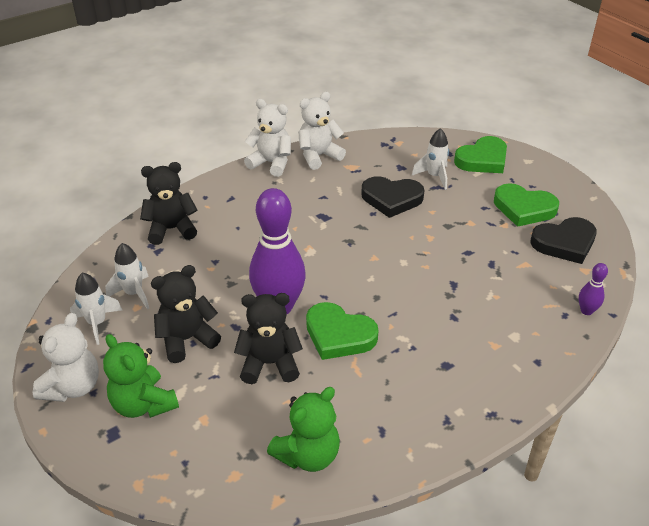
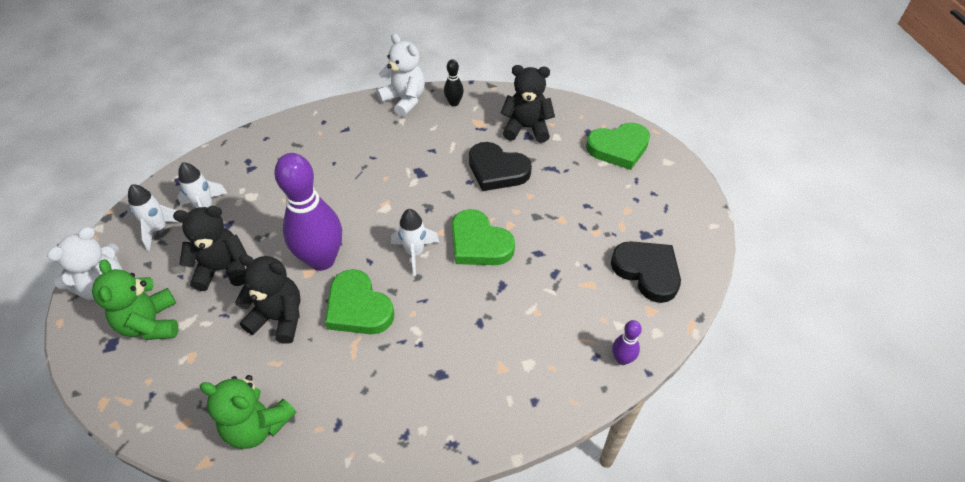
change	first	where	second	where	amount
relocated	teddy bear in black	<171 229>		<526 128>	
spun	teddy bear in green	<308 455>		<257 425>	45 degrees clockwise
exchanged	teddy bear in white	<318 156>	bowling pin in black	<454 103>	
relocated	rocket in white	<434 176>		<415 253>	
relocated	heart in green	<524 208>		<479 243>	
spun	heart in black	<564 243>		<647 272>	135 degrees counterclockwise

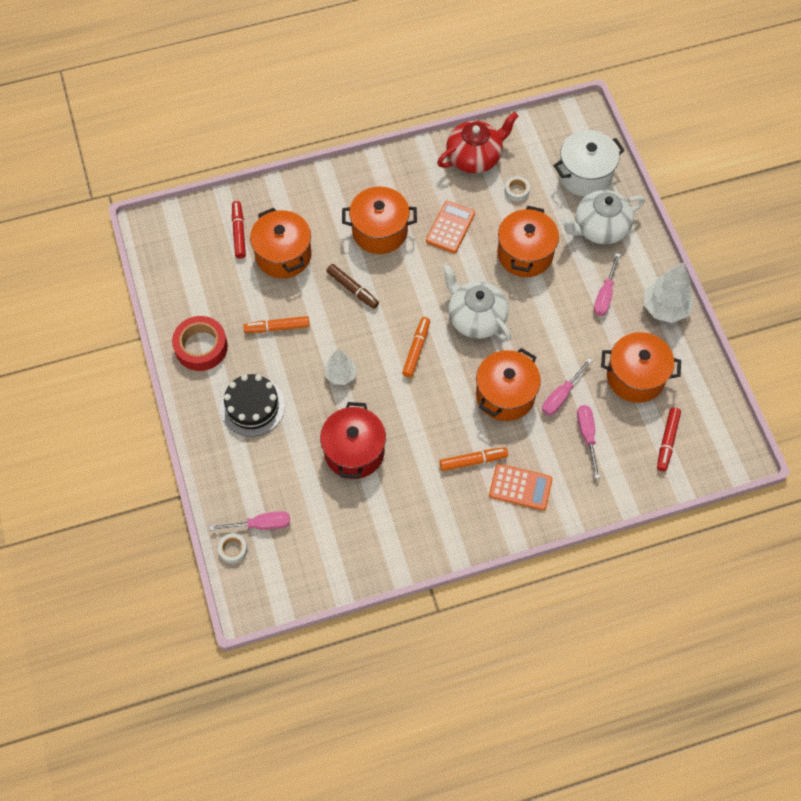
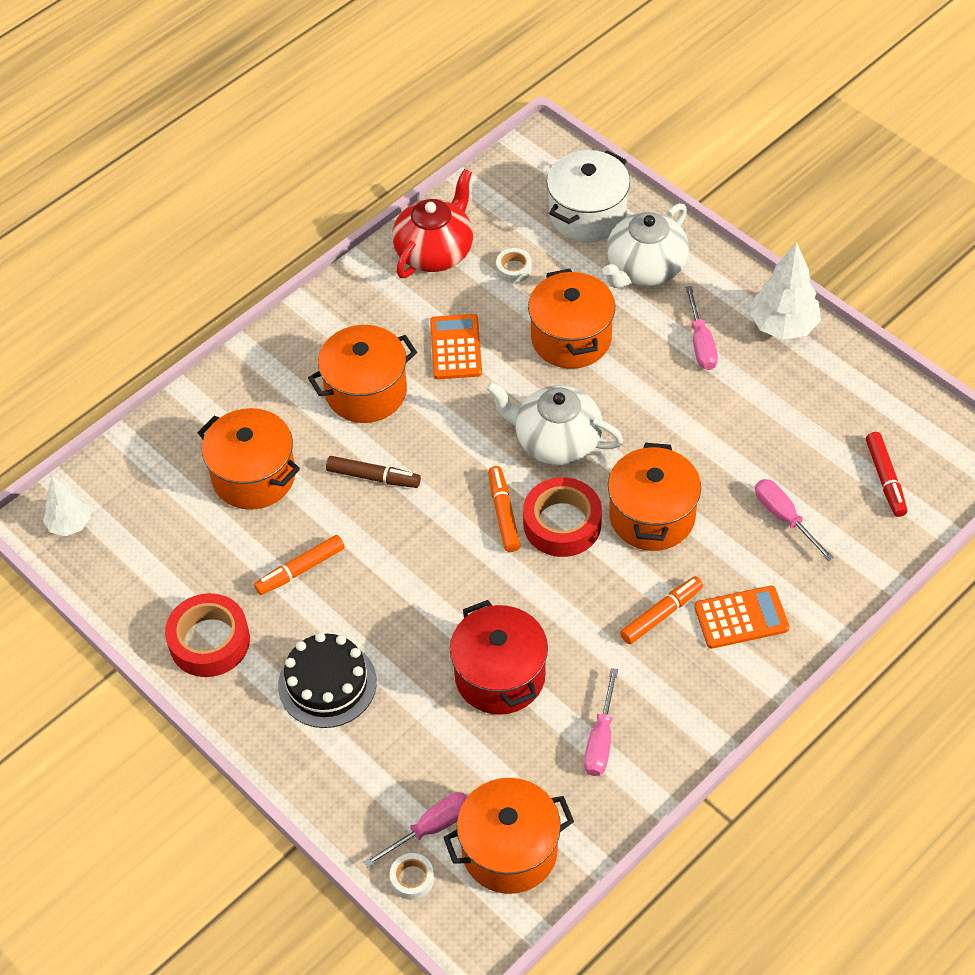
change	first	where	second	where	amount
missing	marker in red	<239 232>			
relocated	tree in white	<341 375>		<70 524>	
relocated	screwdriver in pink	<561 395>		<601 739>	
relocated	pot in orange	<635 377>		<509 850>	
appeared			tape in red	<562 523>	

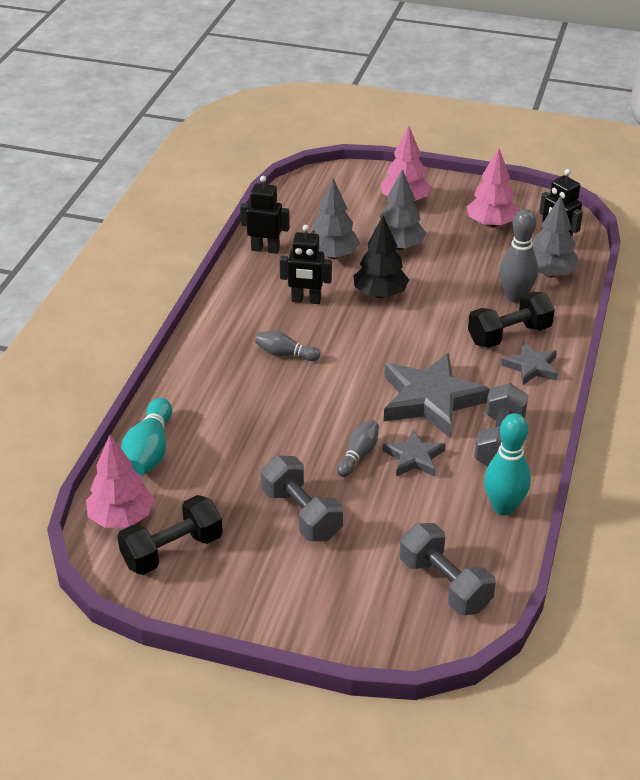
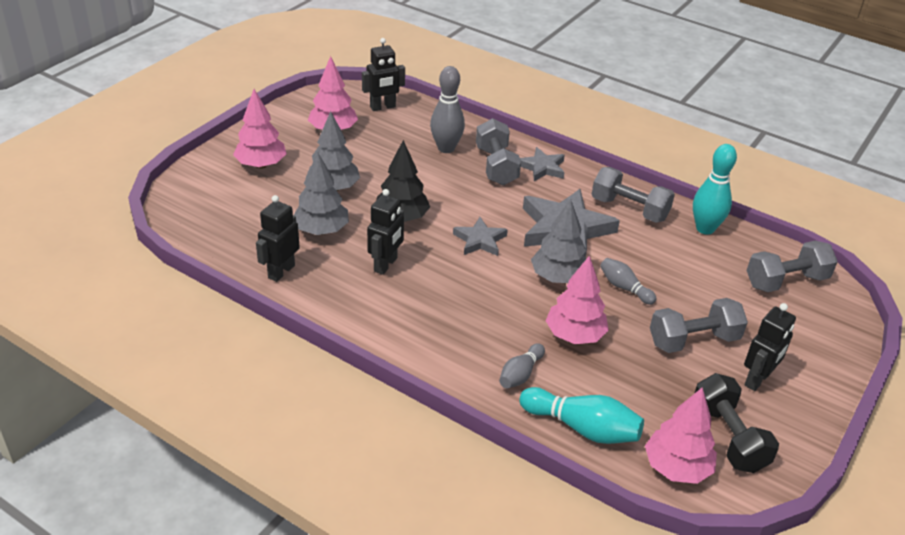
change	first	where	second	where	amount
relocated	bowling pin in grey	<285 354>		<520 374>	
relocated	star in grey	<414 457>		<480 240>	
colour	dumbbell in black	<509 335>	dumbbell in grey	<496 166>	
relocated	tree in grey	<549 273>		<558 277>	
appeared			tree in pink	<575 335>	
appeared			robot in black	<757 380>	

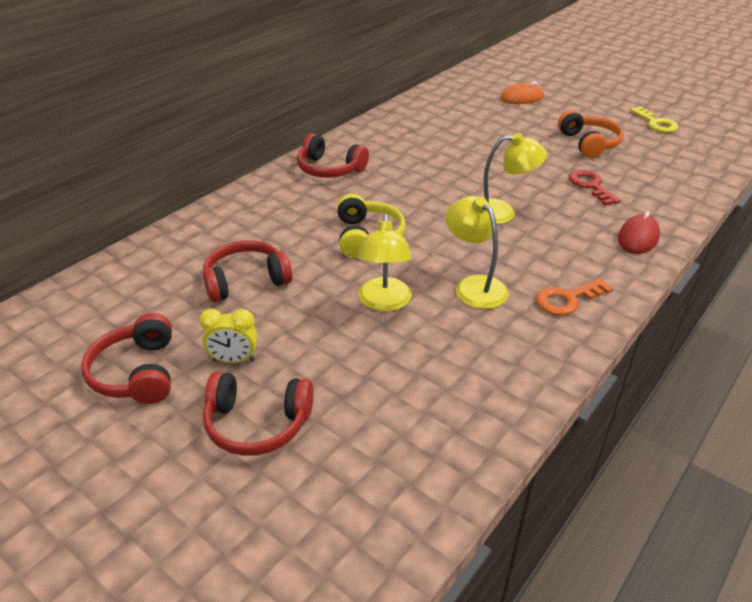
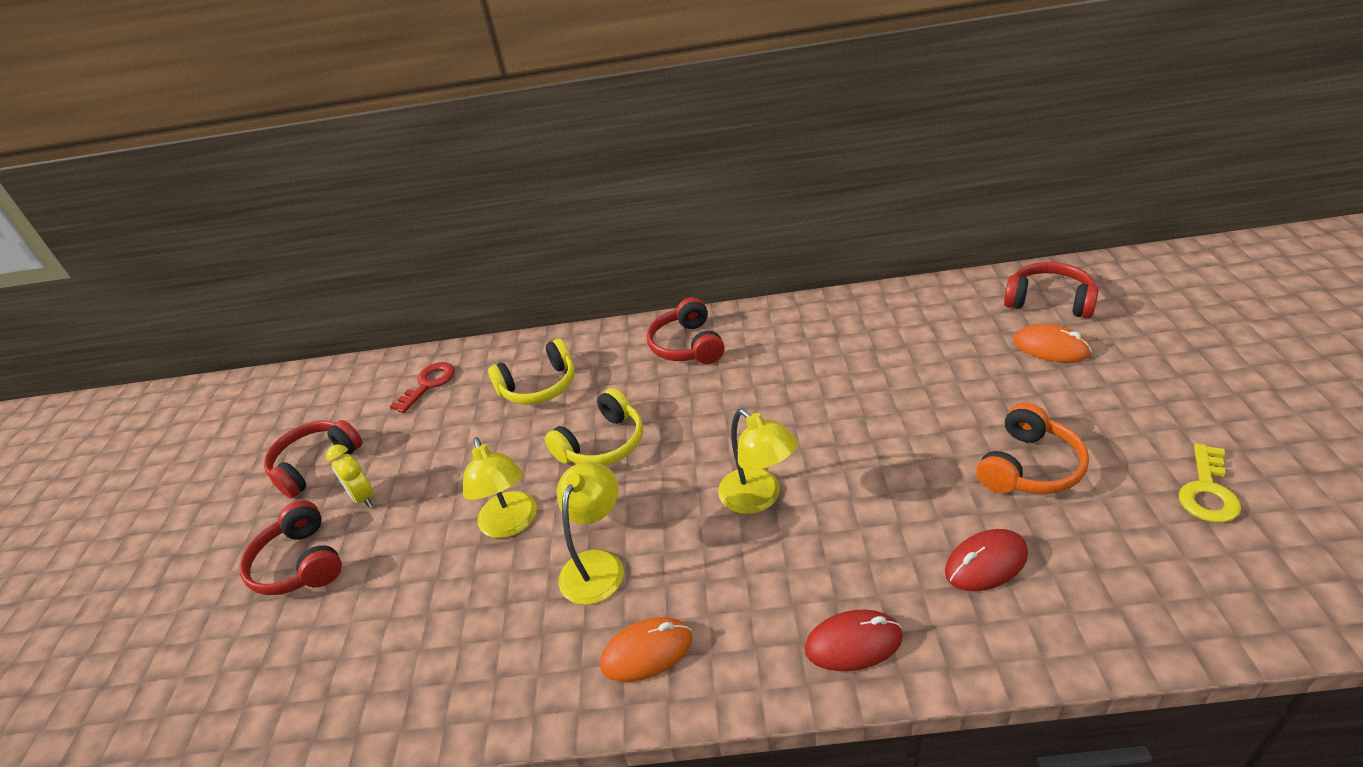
change	first	where	second	where	amount
relocated	headphones in red	<246 281>		<1049 301>	
spun	lamp in yellow	<384 303>		<511 524>	75 degrees counterclockwise
exchanged	key in orange	<567 299>	mouse in orange	<647 652>	
relocated	key in red	<590 186>		<428 384>	
appeared			headphones in yellow	<539 386>	
appeared			mouse in red	<986 563>	

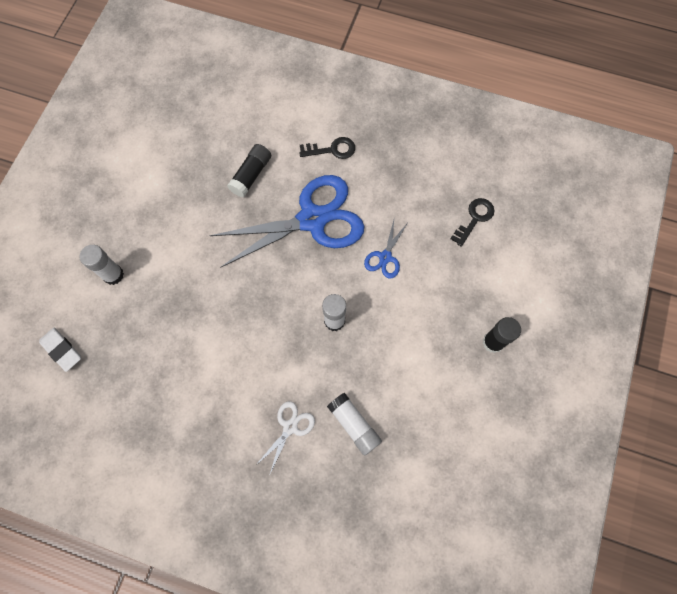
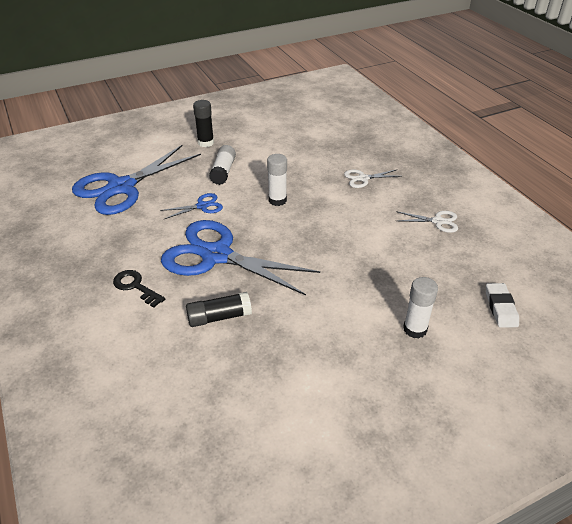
change	first	where	second	where	amount
relocated	glue stick in white	<354 425>		<223 171>	
exchanged	key in black	<474 218>	scissors in blue	<122 187>	
appeared			scissors in white	<437 221>	

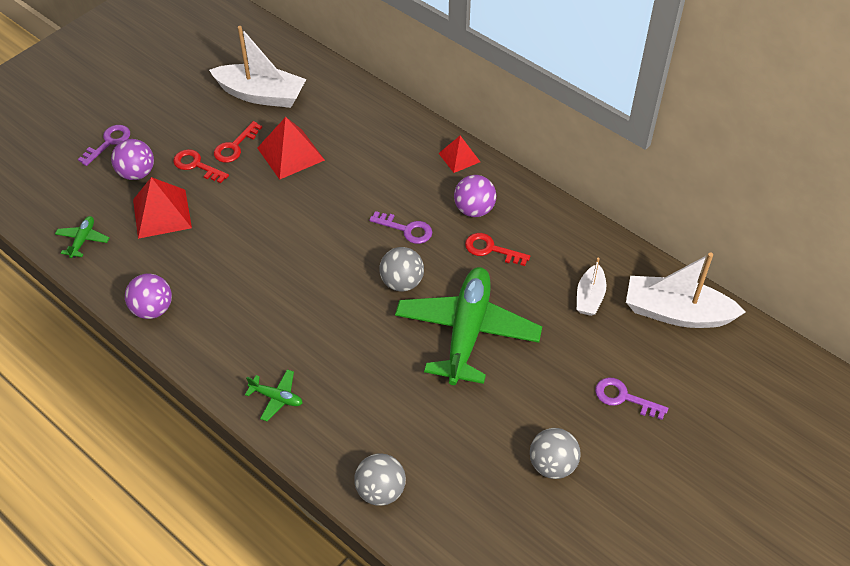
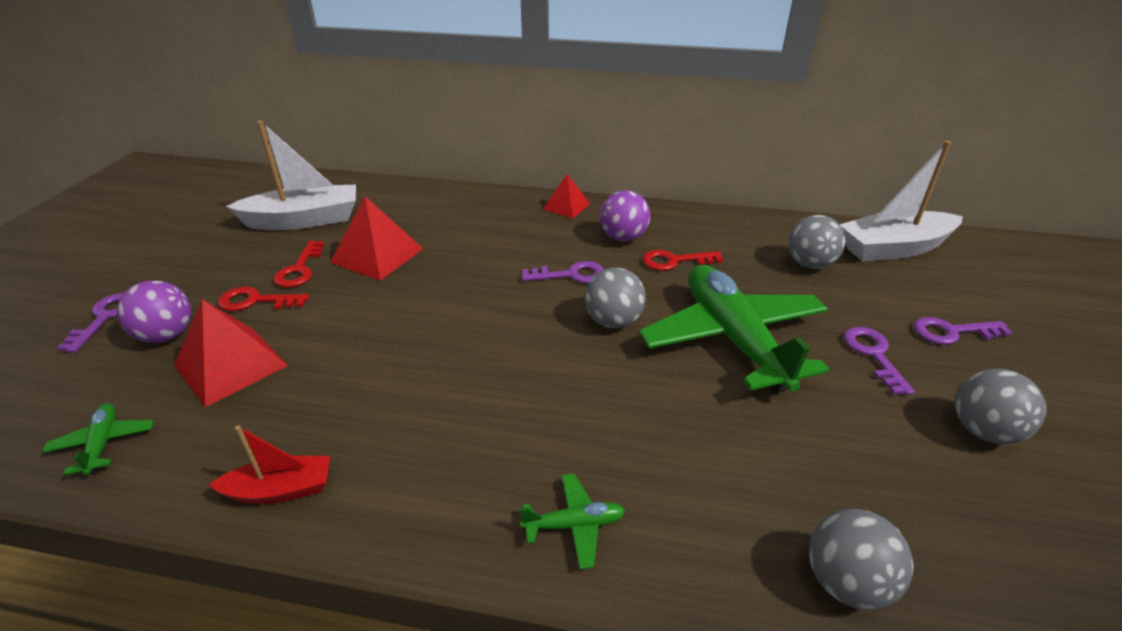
change	first	where	second	where	amount
exchanged	ball in purple	<152 309>	boat in red	<280 490>	
exchanged	boat in white	<589 297>	ball in grey	<809 264>	
appeared			key in purple	<873 355>	

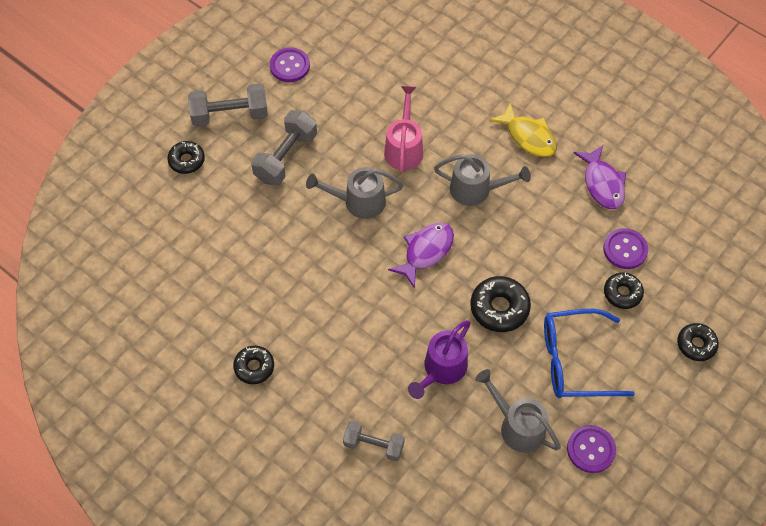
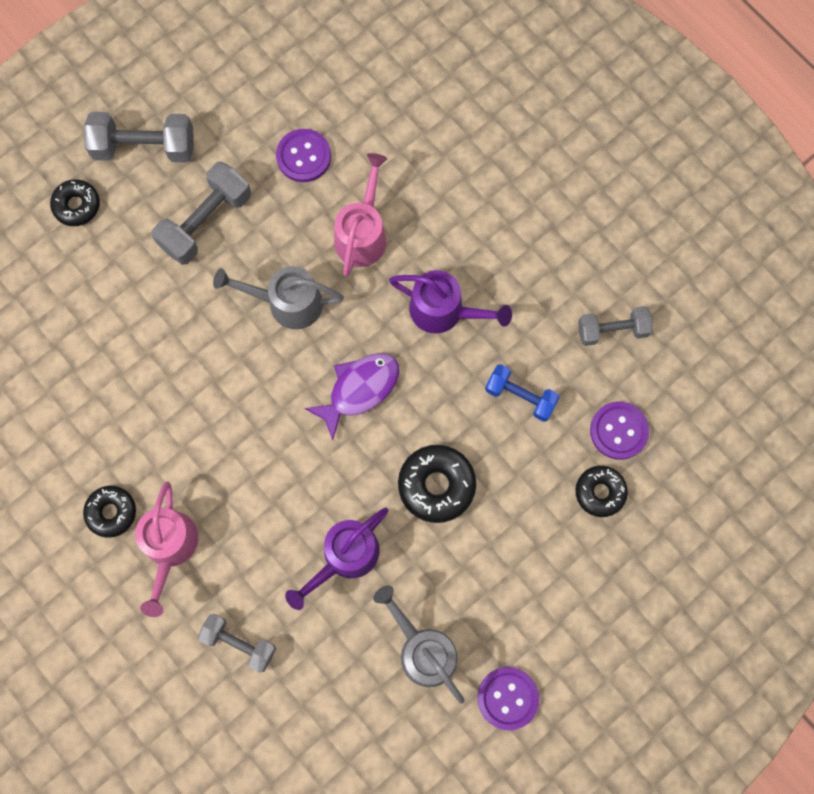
change	first	where	second	where	amount
relocated	button in purple	<290 66>		<303 156>	
colour	watering can in grey	<476 189>	watering can in purple	<444 311>	
missing	fish in yellow	<528 136>			
missing	glasses in blue	<574 361>			
exchanged	fish in purple	<602 184>	dumbbell in grey	<612 330>	
missing	donut in black	<696 344>			
appeared			watering can in pink	<170 548>	
appeared			dumbbell in blue	<520 396>	

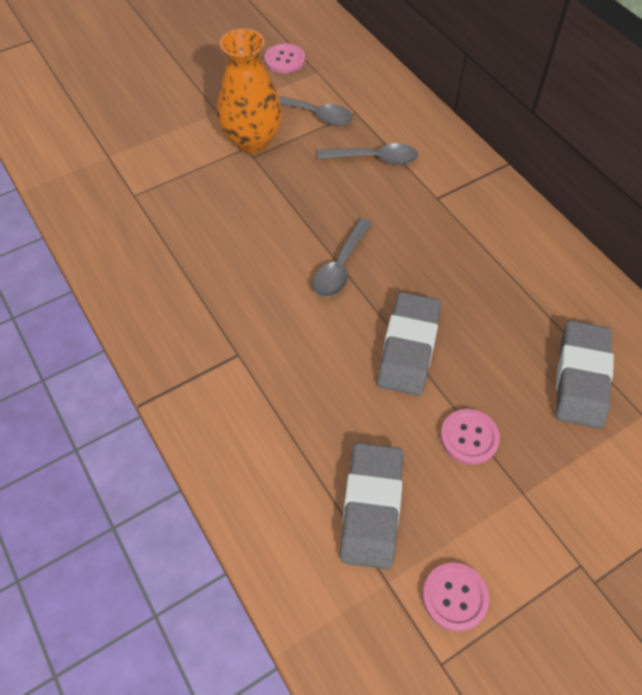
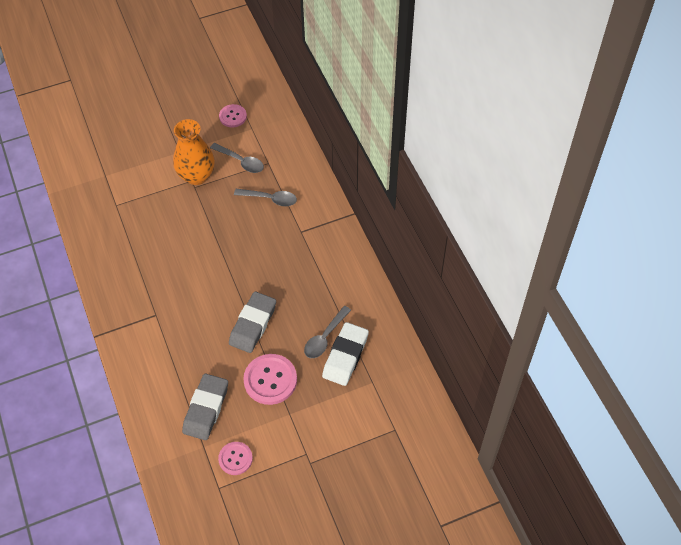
change	first	where	second	where	amount
relocated	spoon in grey	<340 266>		<325 337>	
size	button in pink	<469 437>		<270 380>	x1.64
colour	eraser in grey	<581 378>	eraser in white	<345 356>	

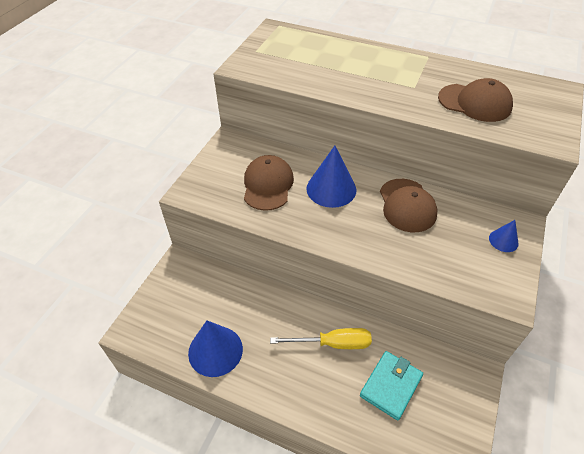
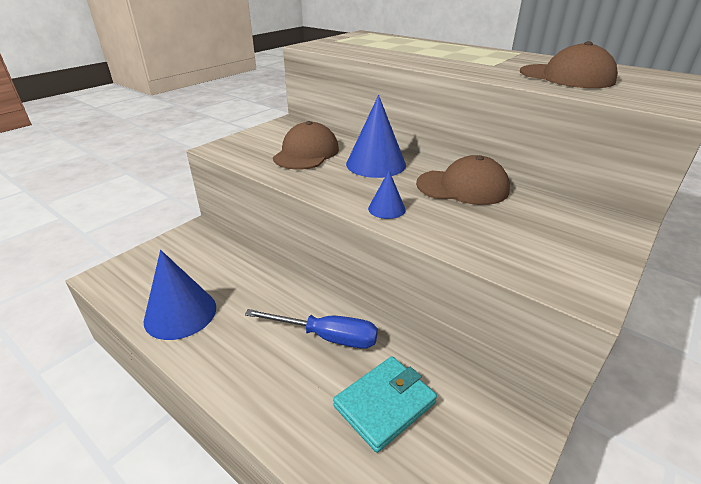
change	first	where	second	where	amount
colour	screwdriver in yellow	<333 343>	screwdriver in blue	<326 337>	
spun	cap in brown	<407 205>		<462 187>	90 degrees counterclockwise
relocated	cone in blue	<503 240>		<386 209>	

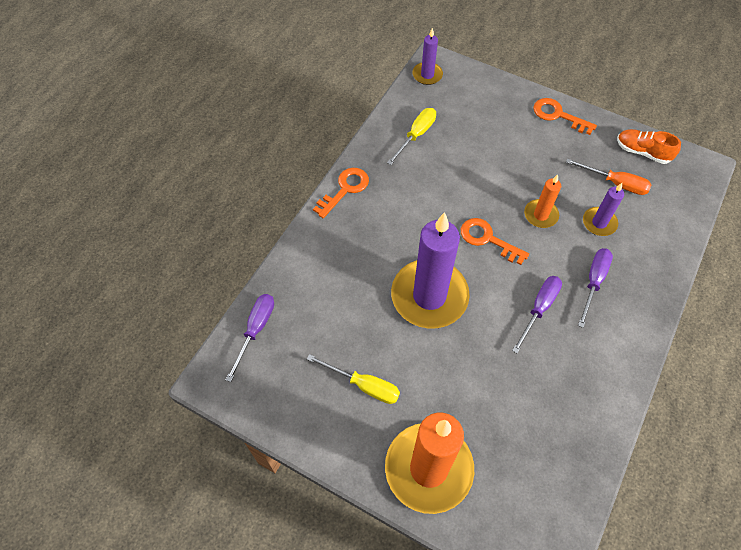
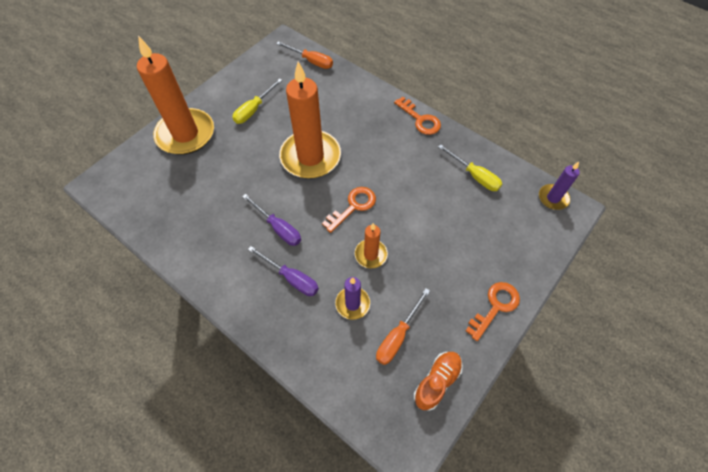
change	first	where	second	where	amount
colour	screwdriver in purple	<256 330>	screwdriver in orange	<311 61>	
colour	candle in purple	<429 296>	candle in orange	<310 157>	

